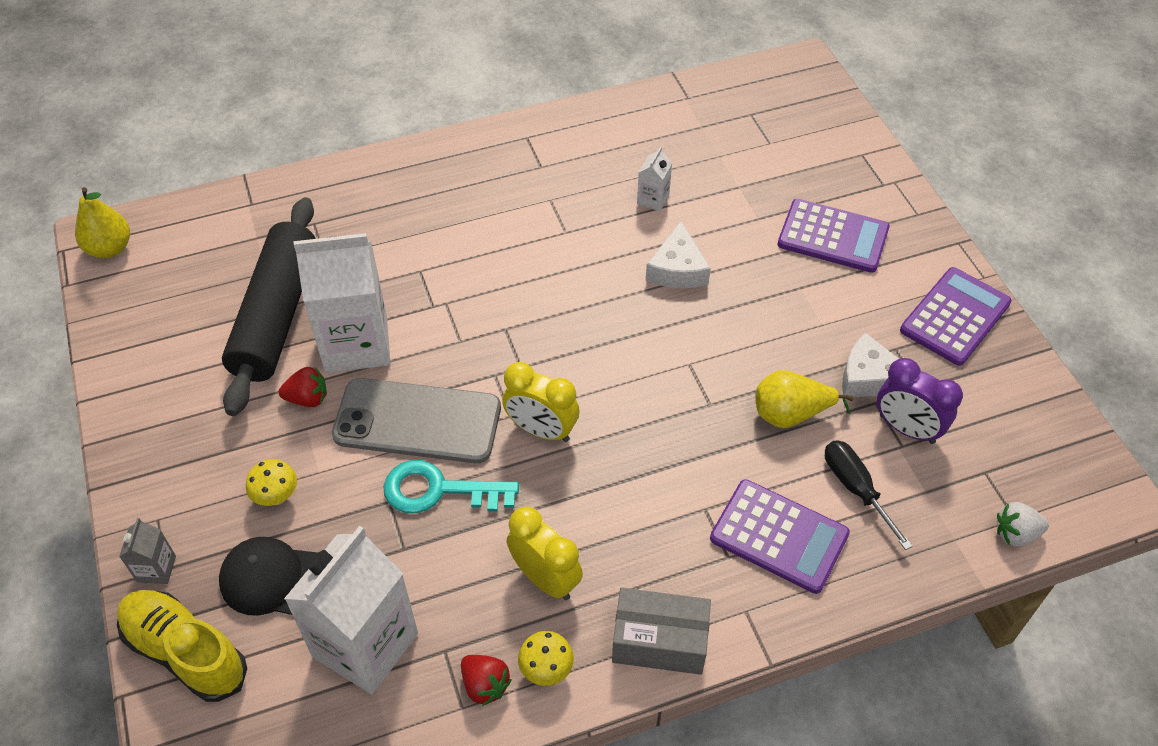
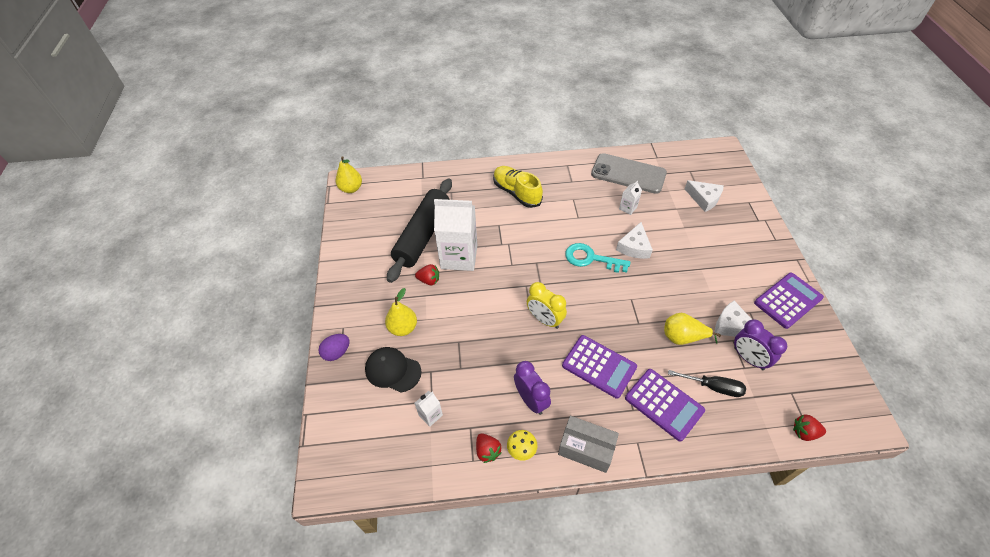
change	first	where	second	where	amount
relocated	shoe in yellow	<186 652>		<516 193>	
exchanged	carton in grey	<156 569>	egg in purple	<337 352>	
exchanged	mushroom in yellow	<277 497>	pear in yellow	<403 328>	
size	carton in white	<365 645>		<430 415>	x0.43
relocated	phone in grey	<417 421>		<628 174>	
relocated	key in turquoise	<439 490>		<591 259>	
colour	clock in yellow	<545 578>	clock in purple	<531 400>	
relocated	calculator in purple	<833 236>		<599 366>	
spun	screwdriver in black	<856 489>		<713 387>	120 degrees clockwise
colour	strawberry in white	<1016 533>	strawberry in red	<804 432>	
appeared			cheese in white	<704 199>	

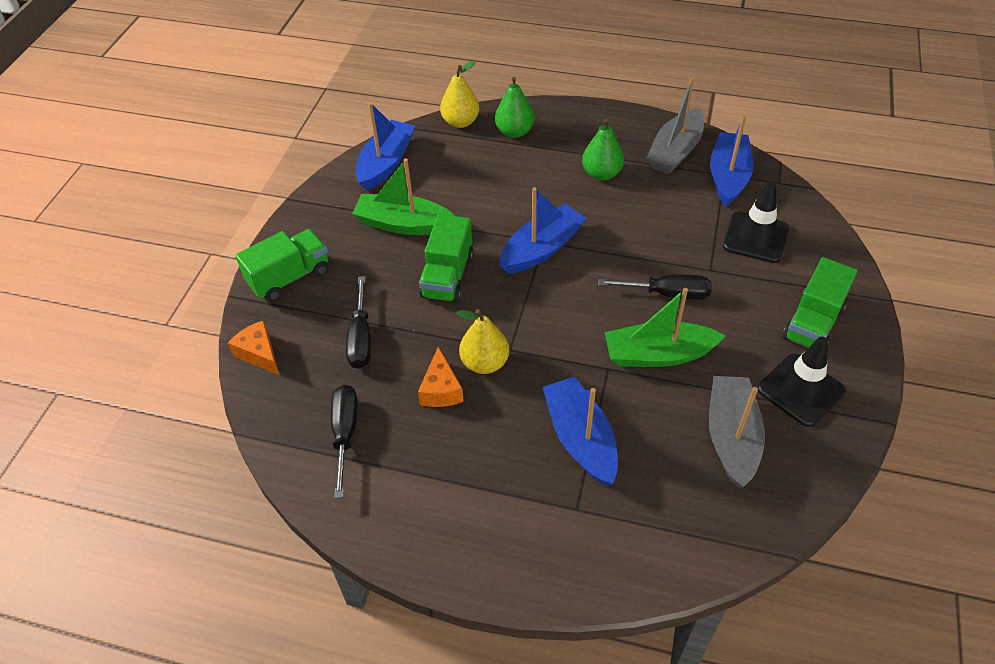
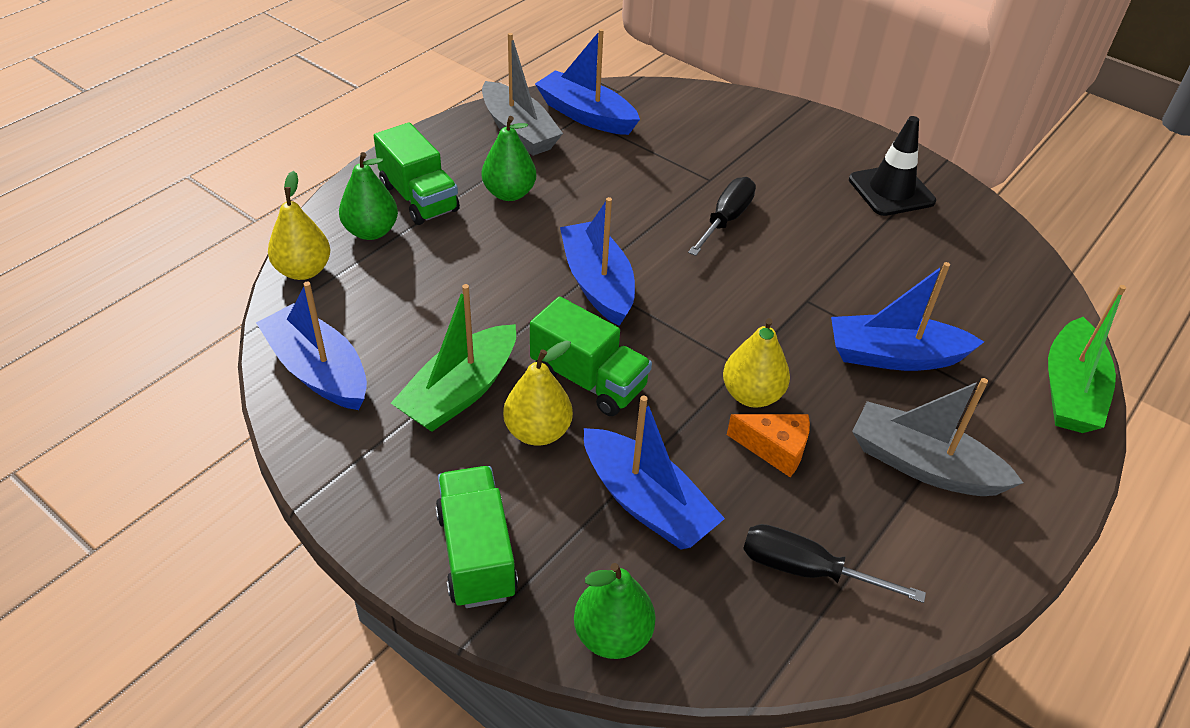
change	first	where	second	where	amount
exchanged	cheese in orange	<259 354>	pear in green	<612 635>	
exchanged	screwdriver in black	<361 338>	boat in blue	<646 503>	
relocated	boat in green	<658 354>		<1070 390>	
relocated	boat in grey	<731 437>		<923 465>	
missing	traffic cone in black	<755 237>			
relocated	truck in green	<813 323>		<419 198>	
appeared			pear in yellow	<538 432>	

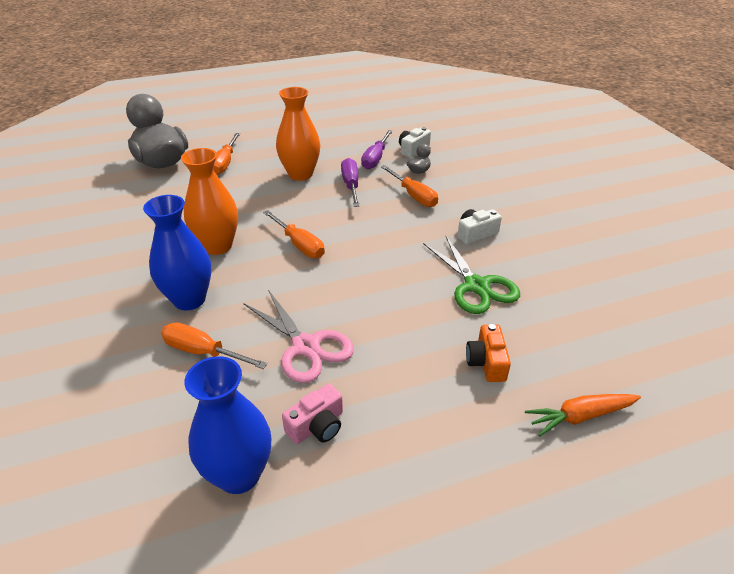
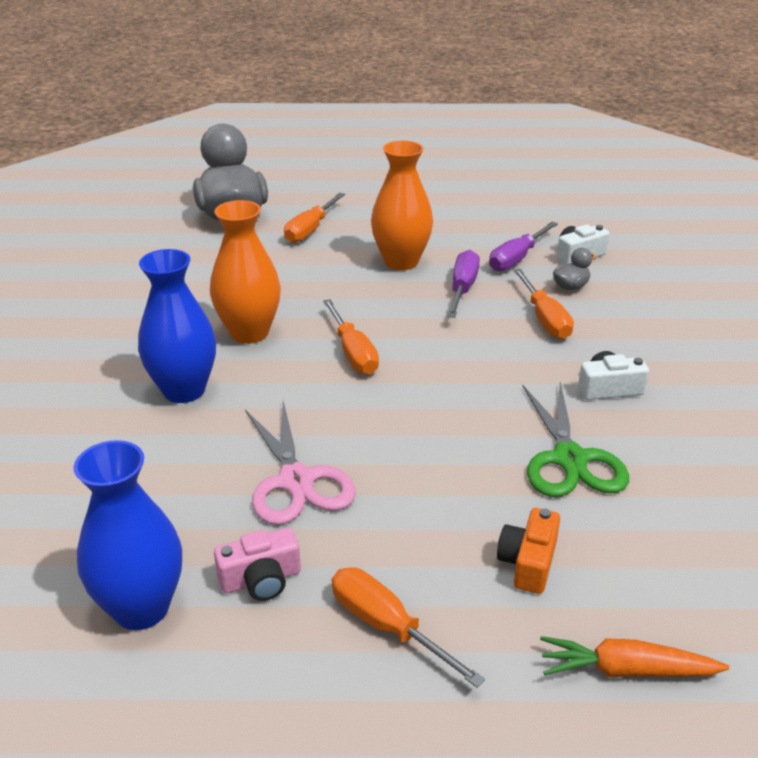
change	first	where	second	where	amount
relocated	screwdriver in orange	<203 352>		<386 626>	

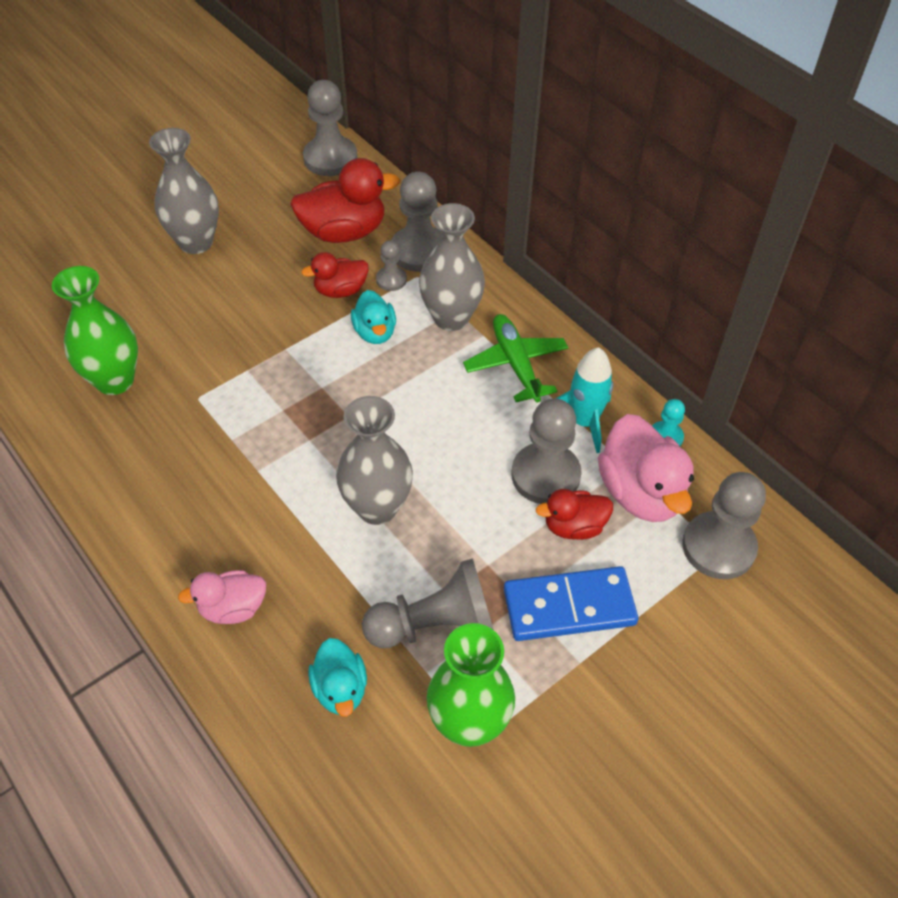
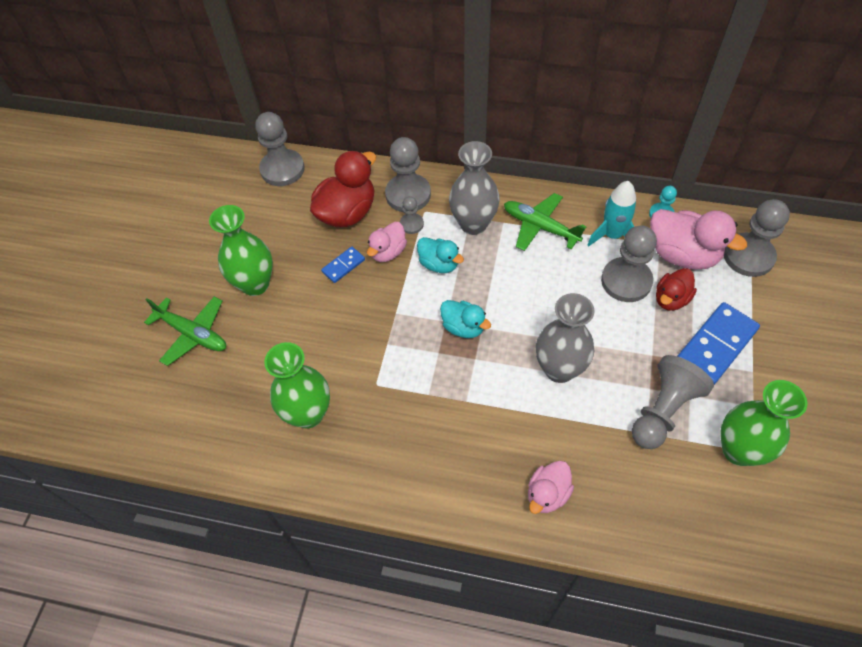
change	first	where	second	where	amount
colour	vase in grey	<196 242>	vase in green	<255 284>	
colour	duck in red	<340 290>	duck in pink	<388 252>	
relocated	duck in turquoise	<340 689>		<463 327>	
appeared			plane in green	<192 334>	
appeared			domino in blue	<343 266>	

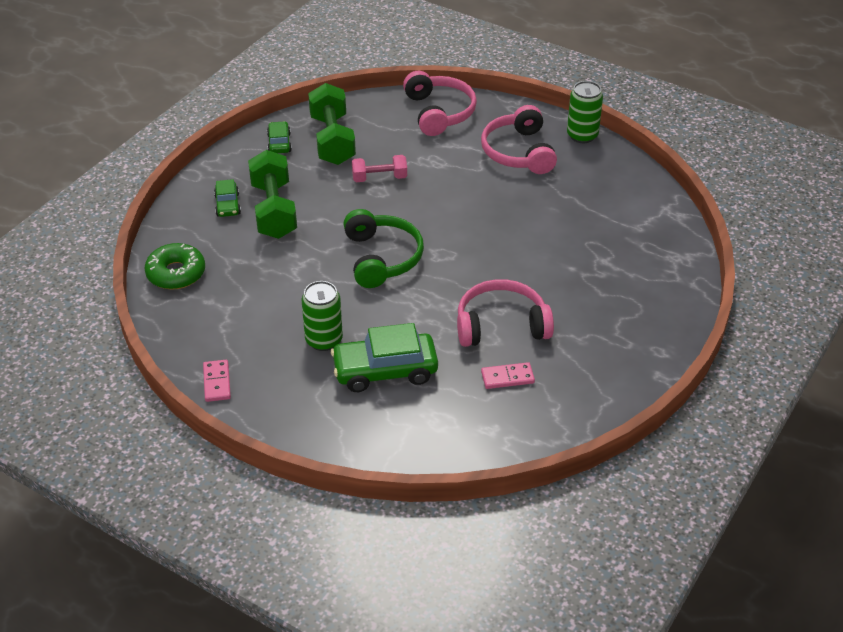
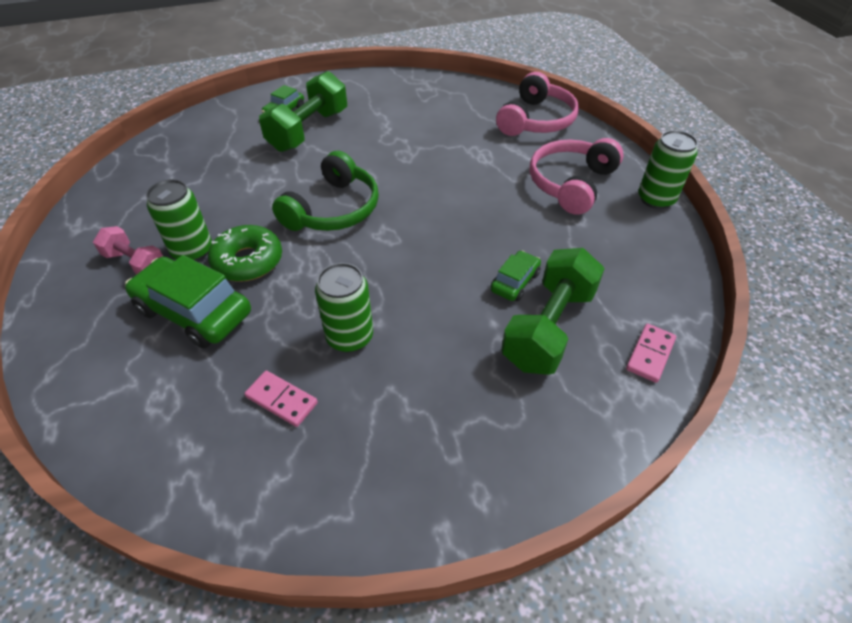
change	first	where	second	where	amount
relocated	donut in green	<176 273>		<248 261>	
relocated	domino in pink	<217 382>		<650 354>	
relocated	car in green	<279 143>		<515 282>	
relocated	dumbbell in green	<332 140>		<548 327>	
relocated	dumbbell in pink	<379 178>		<136 263>	
exchanged	headphones in pink	<501 325>	can in green	<350 337>	

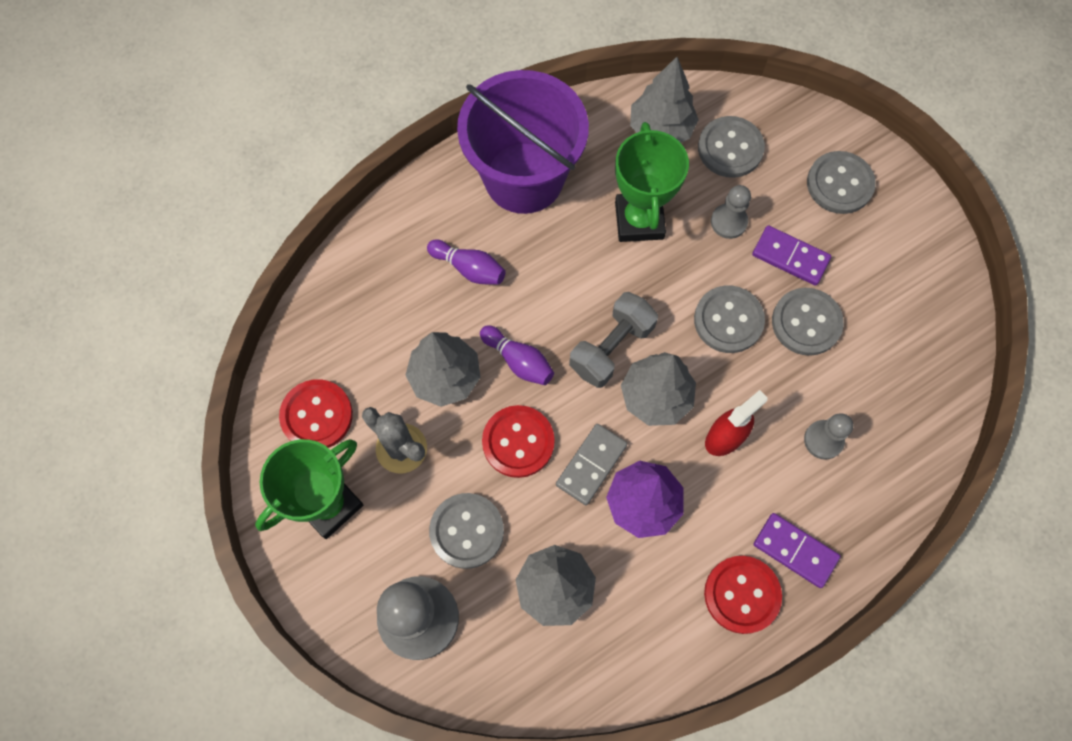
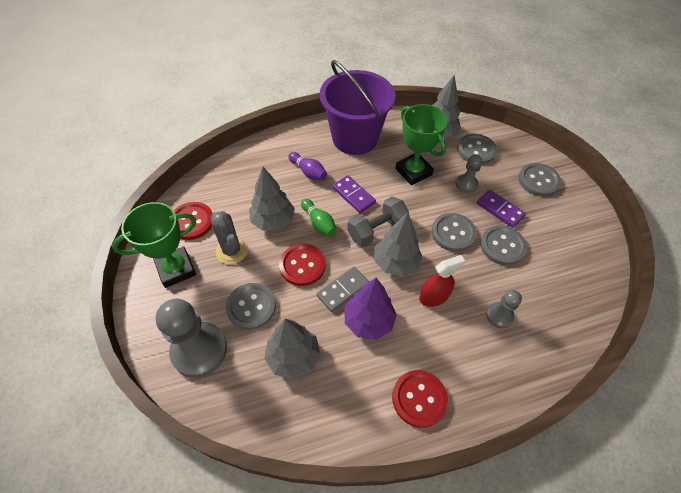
change	first	where	second	where	amount
colour	bowling pin in purple	<518 361>	bowling pin in green	<319 223>	
spun	trophy in green	<639 220>		<413 171>	45 degrees counterclockwise
relocated	domino in purple	<795 551>		<353 195>	

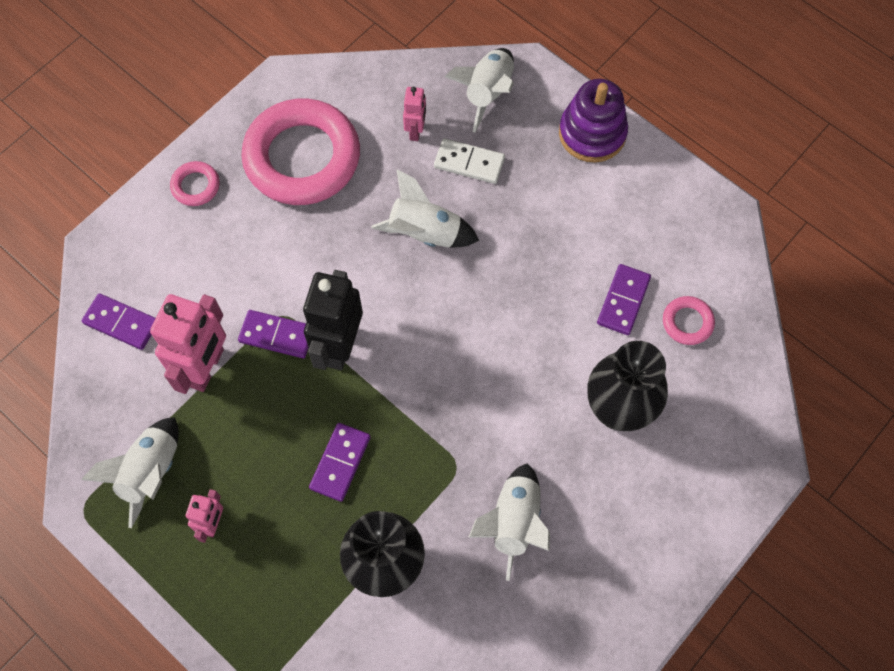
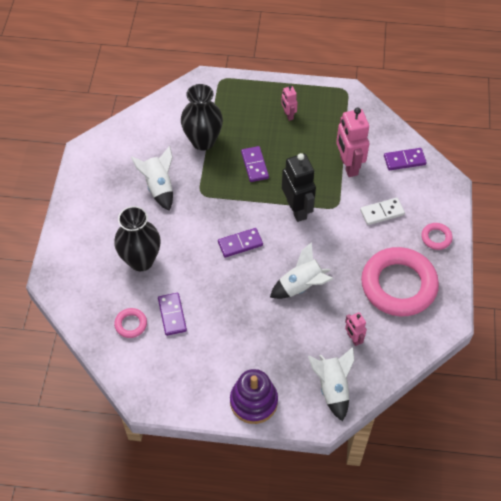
change	first	where	second	where	amount
missing	rocket in white	<151 472>			
relocated	domino in purple	<277 335>		<240 244>	
relocated	domino in white	<469 163>		<382 212>	

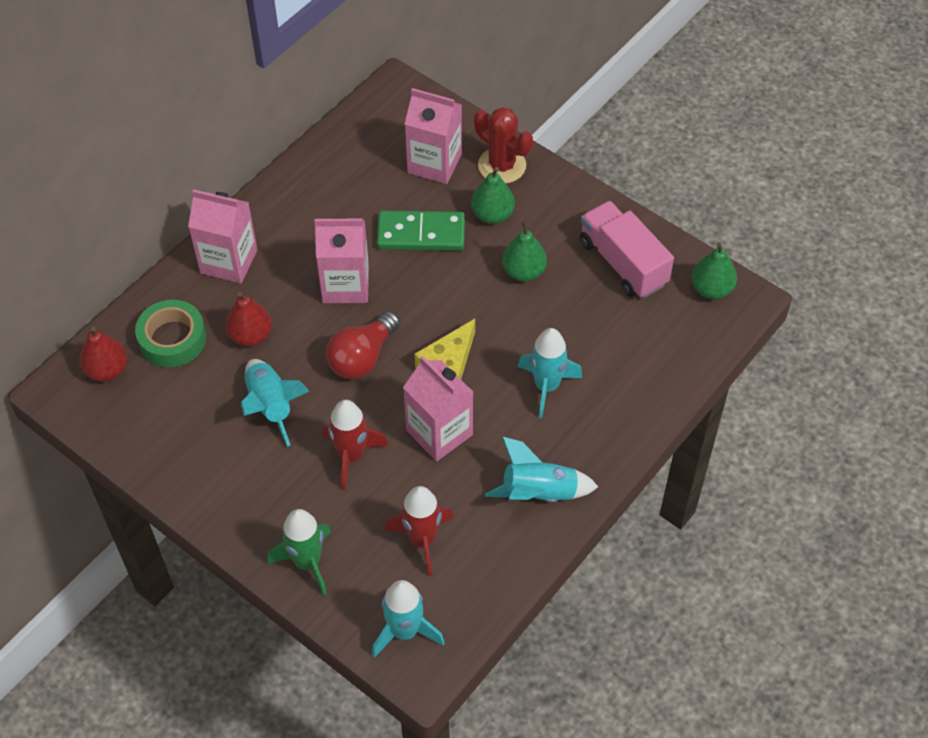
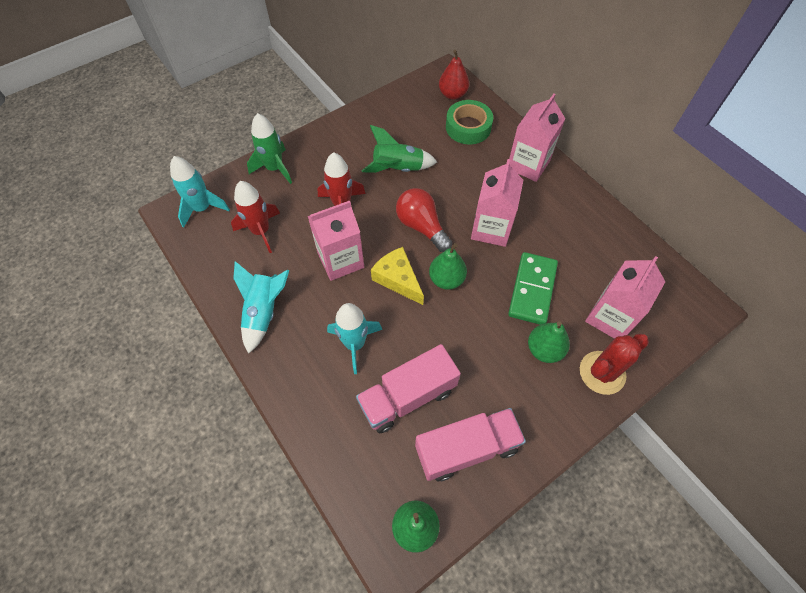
change	first	where	second	where	amount
missing	pear in red	<250 335>			
colour	rocket in turquoise	<270 406>	rocket in green	<398 169>	
relocated	pear in green	<523 271>		<446 279>	
appeared			truck in pink	<407 397>	

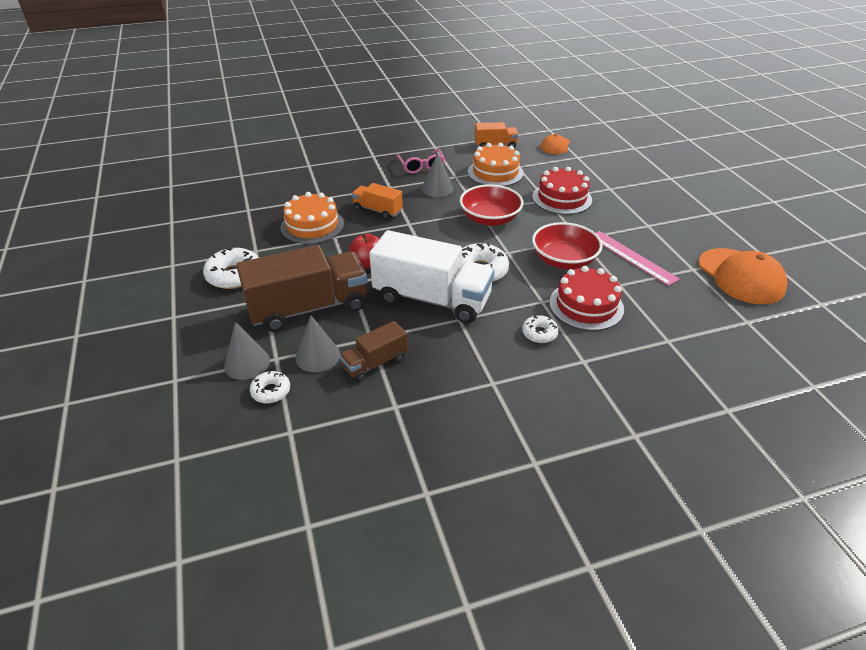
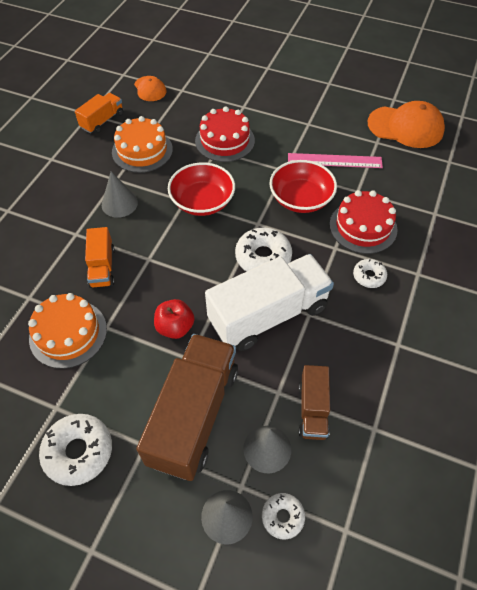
change	first	where	second	where	amount
spun	truck in orange	<377 210>		<102 267>	75 degrees counterclockwise
missing	glasses in pink	<421 166>			

